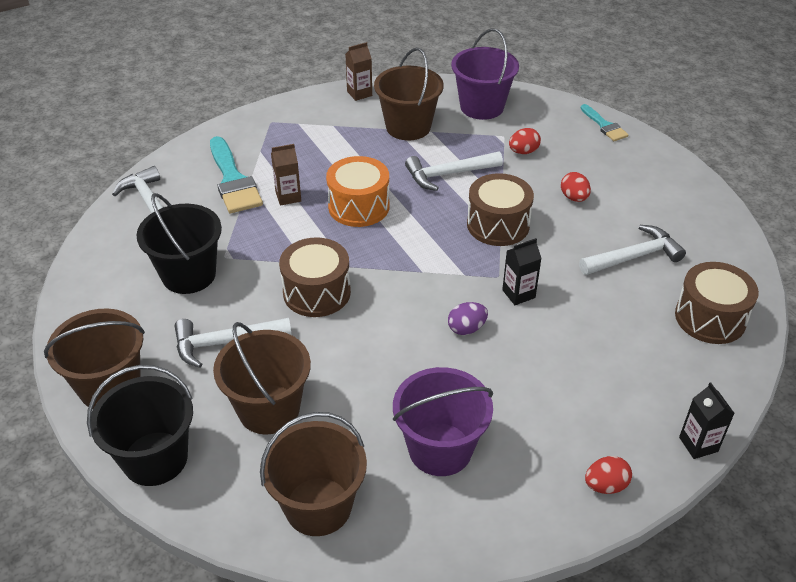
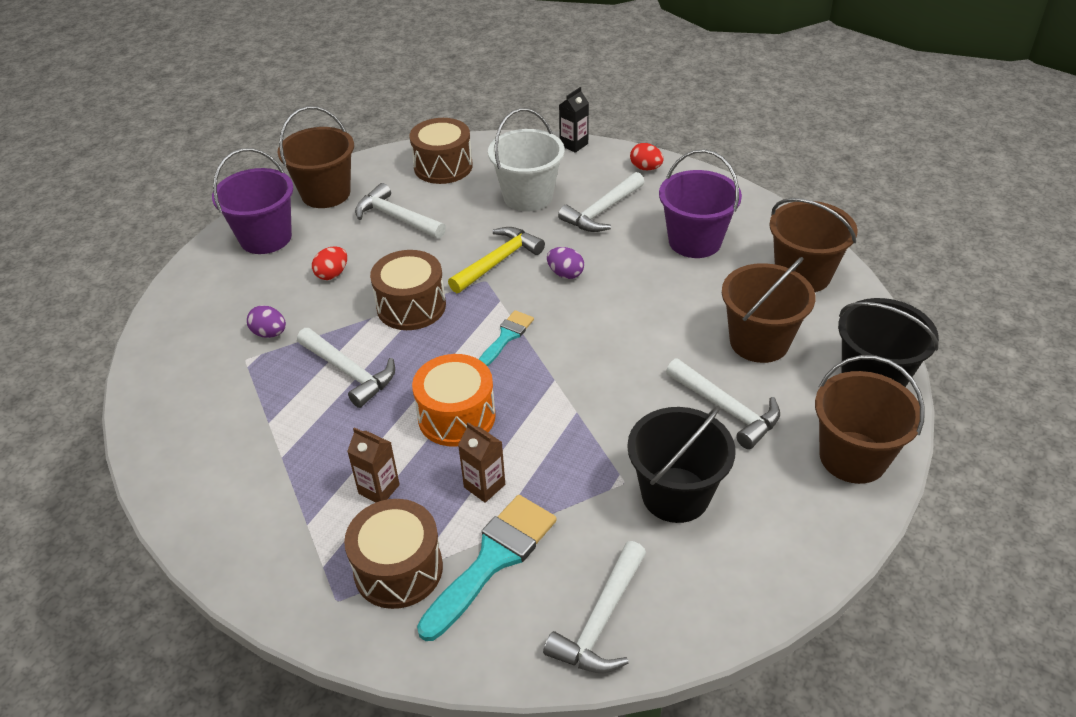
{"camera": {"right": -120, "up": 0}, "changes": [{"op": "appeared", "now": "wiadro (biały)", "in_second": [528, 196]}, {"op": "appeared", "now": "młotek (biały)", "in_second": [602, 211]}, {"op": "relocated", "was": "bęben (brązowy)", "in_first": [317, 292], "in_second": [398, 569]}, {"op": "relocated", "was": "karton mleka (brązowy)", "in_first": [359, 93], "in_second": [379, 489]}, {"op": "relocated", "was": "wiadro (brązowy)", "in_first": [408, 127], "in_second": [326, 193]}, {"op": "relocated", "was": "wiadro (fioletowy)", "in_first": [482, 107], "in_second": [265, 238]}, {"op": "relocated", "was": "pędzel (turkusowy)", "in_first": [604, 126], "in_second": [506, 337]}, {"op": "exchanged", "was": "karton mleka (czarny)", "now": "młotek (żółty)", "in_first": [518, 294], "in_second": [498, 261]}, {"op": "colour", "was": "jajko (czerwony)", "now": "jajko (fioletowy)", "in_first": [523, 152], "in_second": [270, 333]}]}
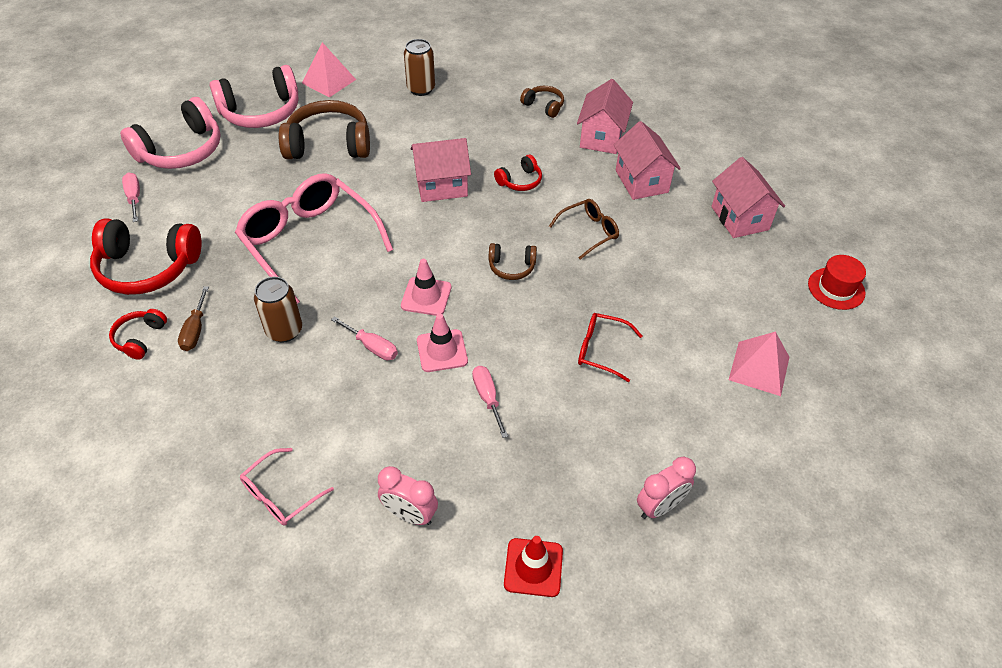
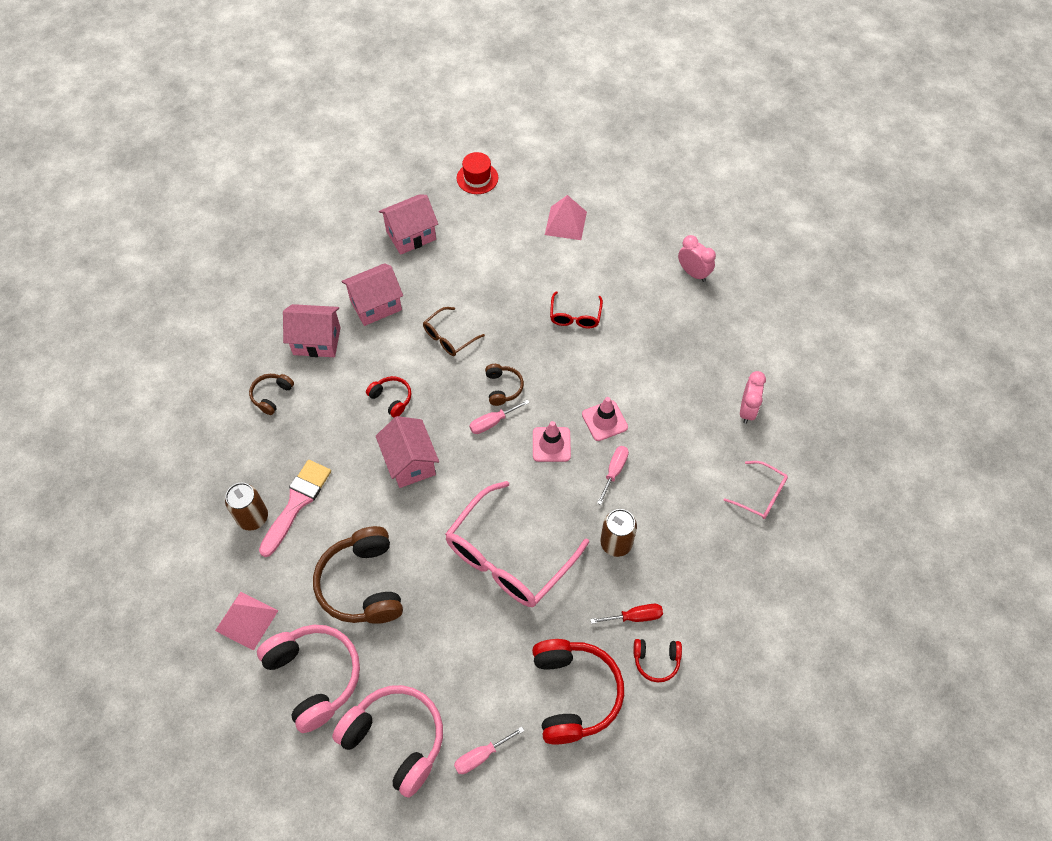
{"camera": {"right": -100, "up": 10}, "changes": [{"op": "missing", "was": "pachołek (czerwony)", "in_first": [533, 567]}, {"op": "appeared", "now": "pędzel (różowy)", "in_second": [297, 503]}, {"op": "relocated", "was": "śrubokręt (różowy)", "in_first": [487, 398], "in_second": [492, 422]}, {"op": "colour", "was": "śrubokręt (brązowy)", "now": "śrubokręt (czerwony)", "in_first": [195, 330], "in_second": [635, 617]}, {"op": "spun", "was": "okulary (brązowy)", "in_first": [589, 232], "in_second": [449, 337], "clockwise": -90}]}
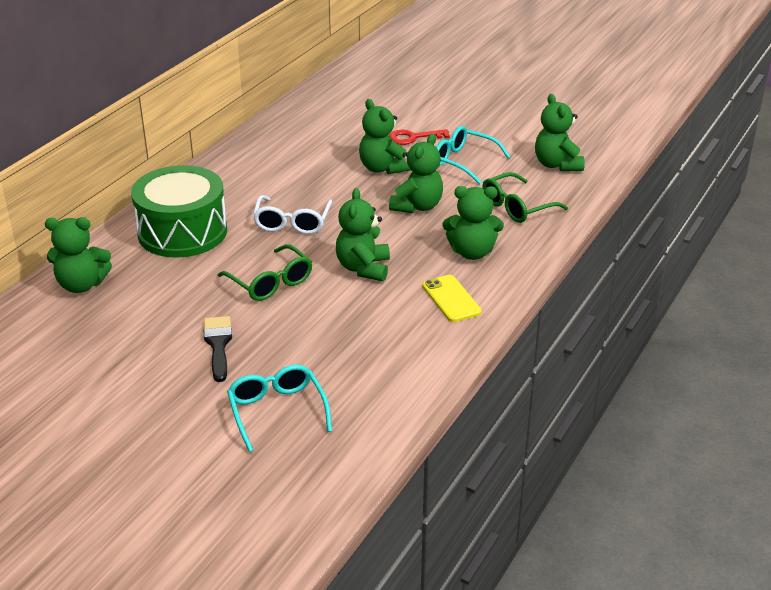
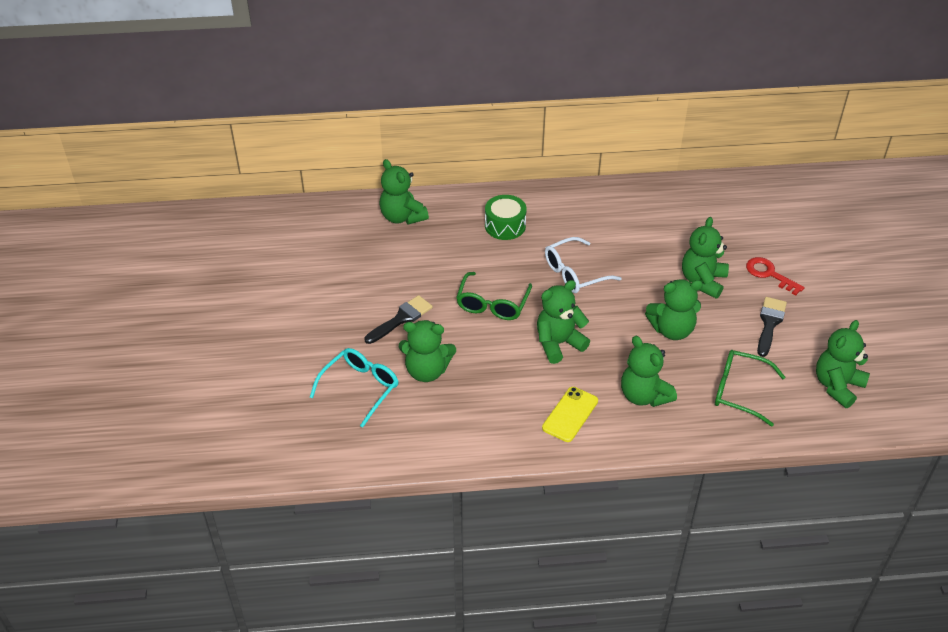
{"camera": {"right": 55, "up": 10}, "changes": [{"op": "appeared", "now": "miś (zielony)", "in_second": [427, 371]}, {"op": "exchanged", "was": "okulary (turkusowy)", "now": "pędzel (czarny)", "in_first": [463, 161], "in_second": [769, 323]}, {"op": "size", "was": "bęben (zielony)", "in_first": [182, 232], "in_second": [505, 226], "ratio": 0.54}]}
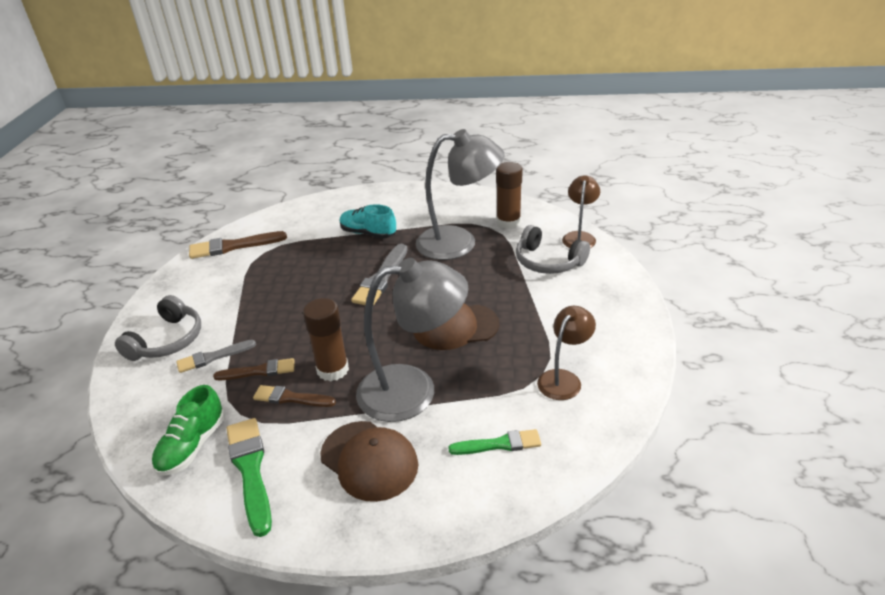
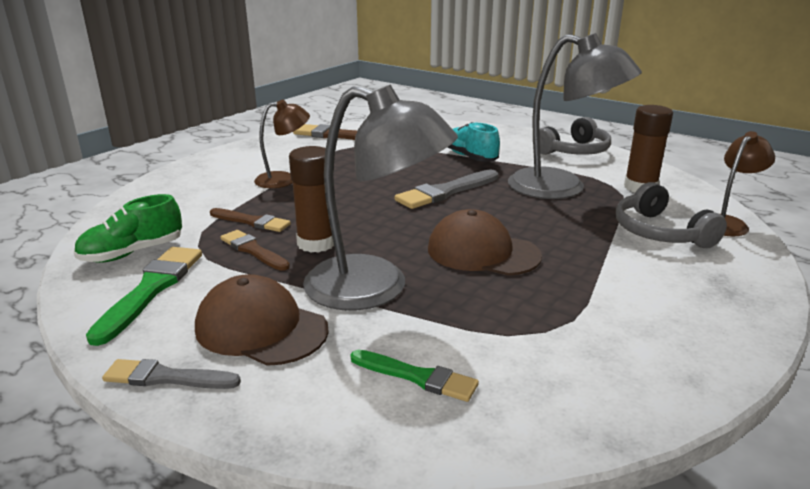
{"camera": {"right": 30, "up": -10}, "changes": [{"op": "relocated", "was": "słuchawki (szary)", "in_first": [167, 340], "in_second": [574, 151]}, {"op": "relocated", "was": "pędzel (szary)", "in_first": [213, 357], "in_second": [166, 377]}, {"op": "relocated", "was": "lampka (brązowy)", "in_first": [563, 379], "in_second": [284, 179]}, {"op": "spun", "was": "czapka (brązowy)", "in_first": [369, 460], "in_second": [261, 328], "clockwise": 135}]}
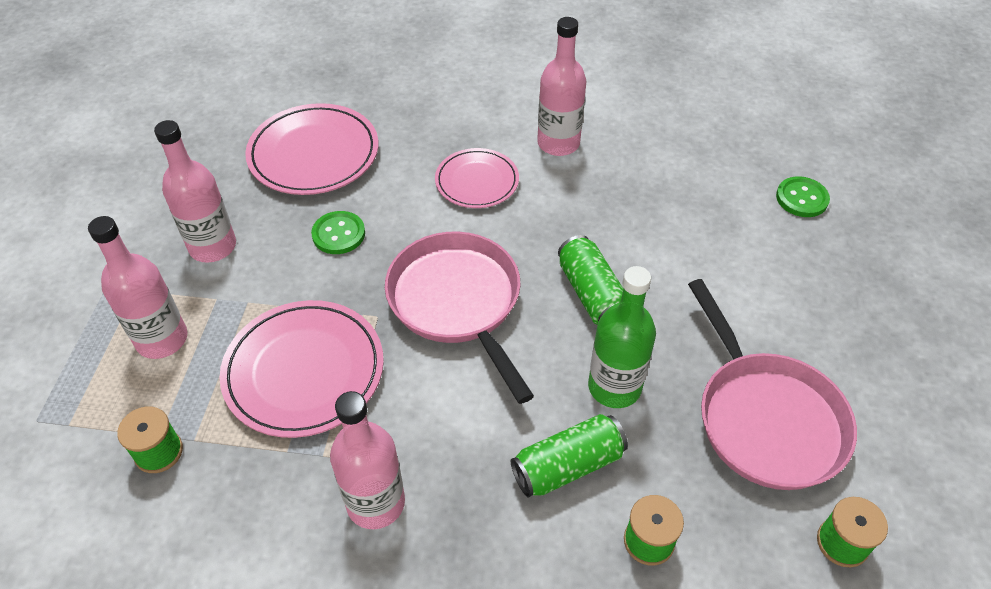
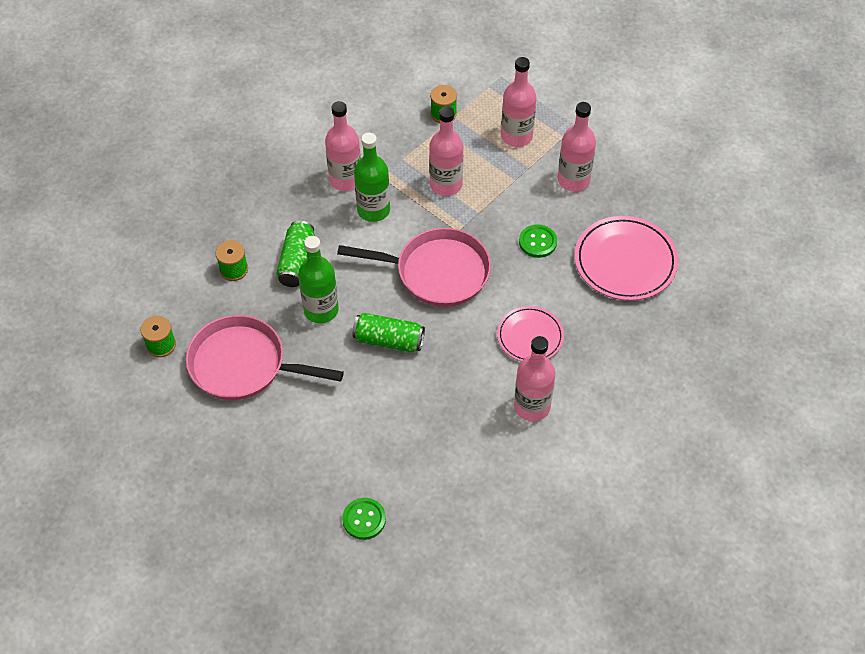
{"camera": {"right": 125, "up": 5}, "changes": [{"op": "appeared", "now": "butelka (zielony)", "in_second": [373, 210]}, {"op": "exchanged", "was": "talerz (różowy)", "now": "butelka (różowy)", "in_first": [304, 371], "in_second": [446, 184]}]}
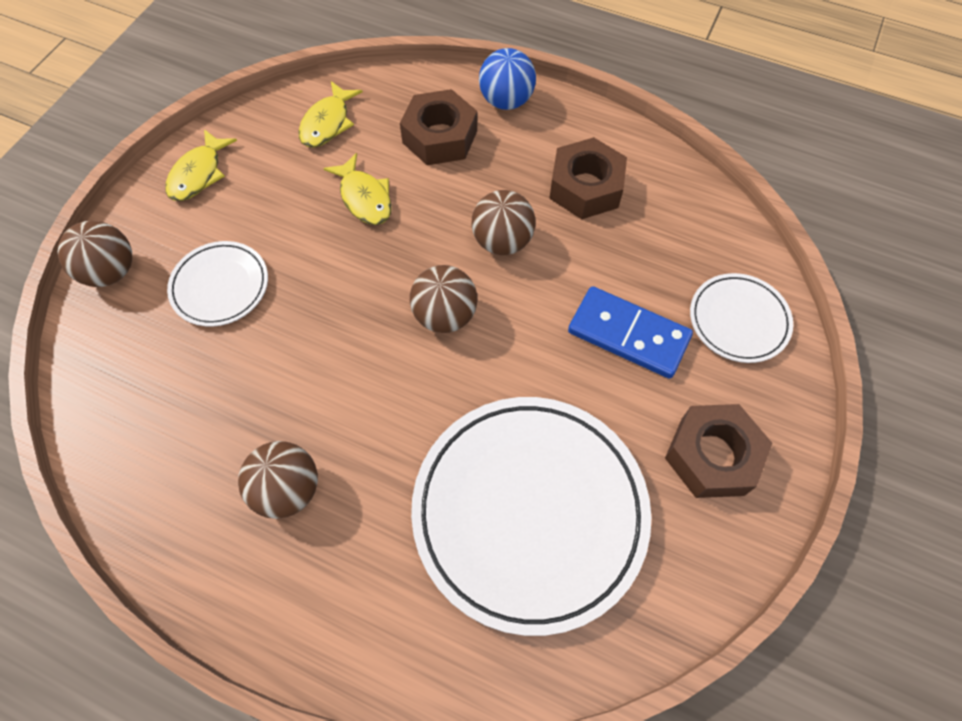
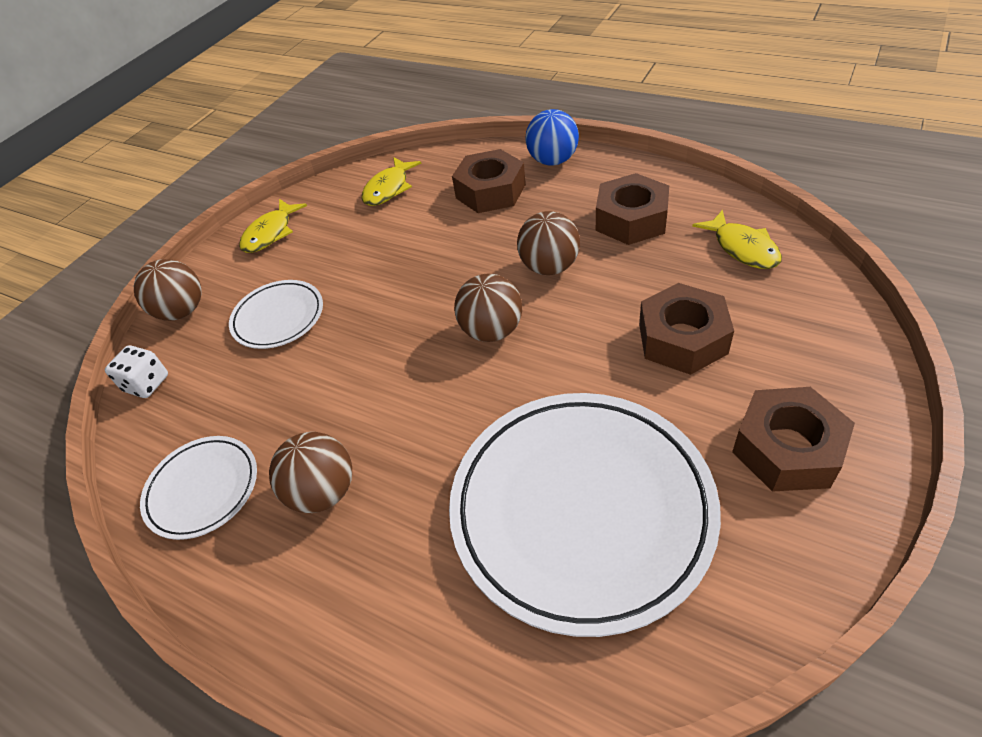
{"camera": {"right": 10, "up": -15}, "changes": [{"op": "appeared", "now": "kostka do gry (biały)", "in_second": [147, 383]}, {"op": "relocated", "was": "ryba (żółty)", "in_first": [364, 198], "in_second": [742, 248]}, {"op": "relocated", "was": "talerz (biały)", "in_first": [738, 320], "in_second": [203, 489]}, {"op": "exchanged", "was": "kostka domina (niebieski)", "now": "nakrętka (brązowy)", "in_first": [628, 335], "in_second": [682, 338]}]}
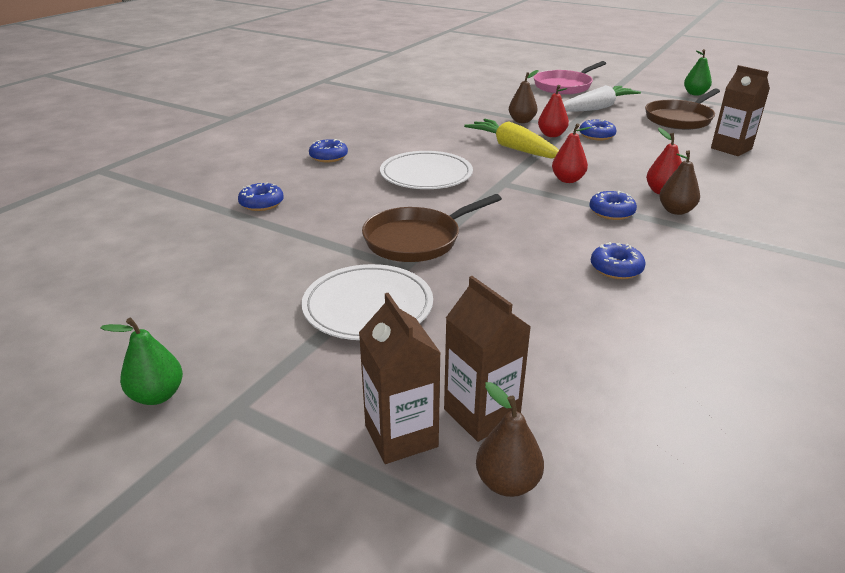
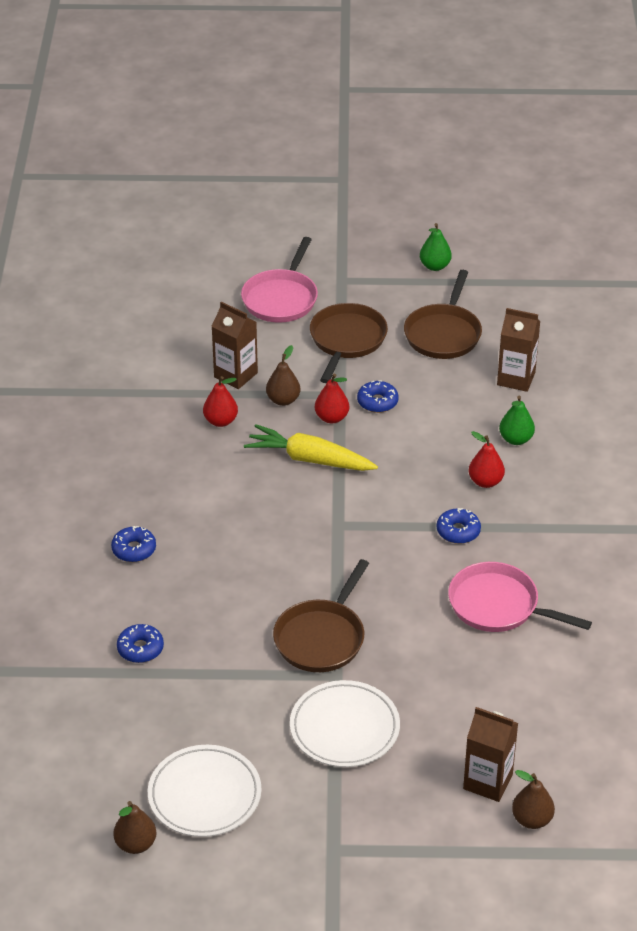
{"camera": {"right": -30, "up": 10}, "changes": [{"op": "relocated", "was": "gruszka (zielony)", "in_first": [157, 395], "in_second": [516, 439]}, {"op": "relocated", "was": "karton mleka (brązowy)", "in_first": [401, 436], "in_second": [235, 375]}, {"op": "relocated", "was": "talerz (biały)", "in_first": [426, 175], "in_second": [204, 794]}, {"op": "relocated", "was": "gruszka (czerwony)", "in_first": [567, 180], "in_second": [220, 421]}, {"op": "relocated", "was": "gruszka (brązowy)", "in_first": [676, 211], "in_second": [136, 844]}, {"op": "exchanged", "was": "marchewka (biały)", "now": "patelnia (brązowy)", "in_first": [597, 108], "in_second": [347, 340]}, {"op": "exchanged", "was": "donut (niebieski)", "now": "patelnia (różowy)", "in_first": [616, 268], "in_second": [498, 605]}]}
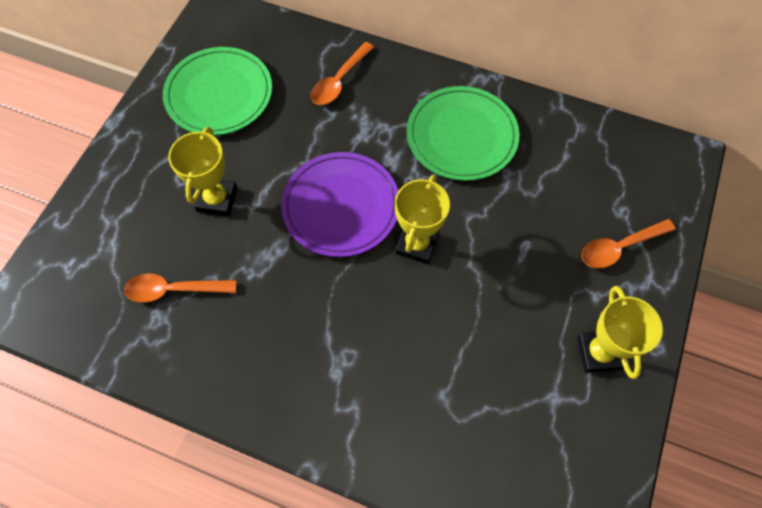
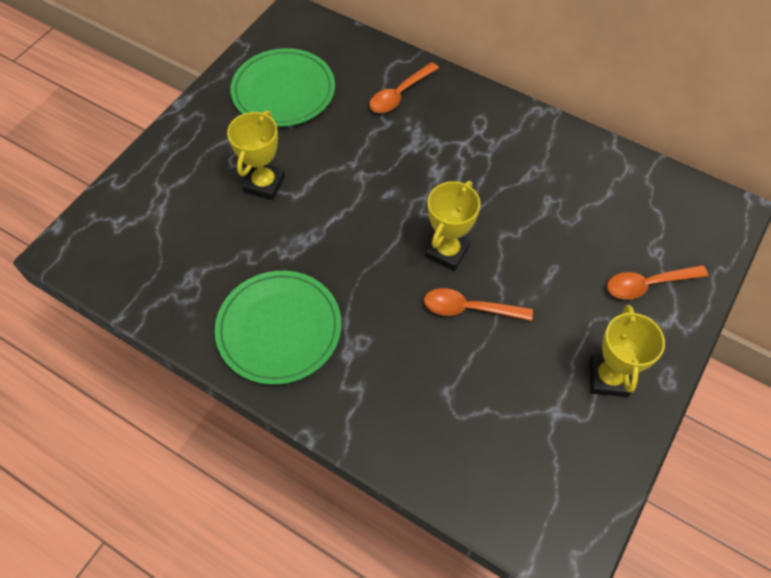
{"camera": {"right": 10, "up": -5}, "changes": [{"op": "missing", "was": "talerz (fioletowy)", "in_first": [341, 206]}, {"op": "relocated", "was": "łyżka (pomarańczowy)", "in_first": [174, 290], "in_second": [469, 309]}, {"op": "relocated", "was": "talerz (zielony)", "in_first": [462, 136], "in_second": [279, 329]}]}
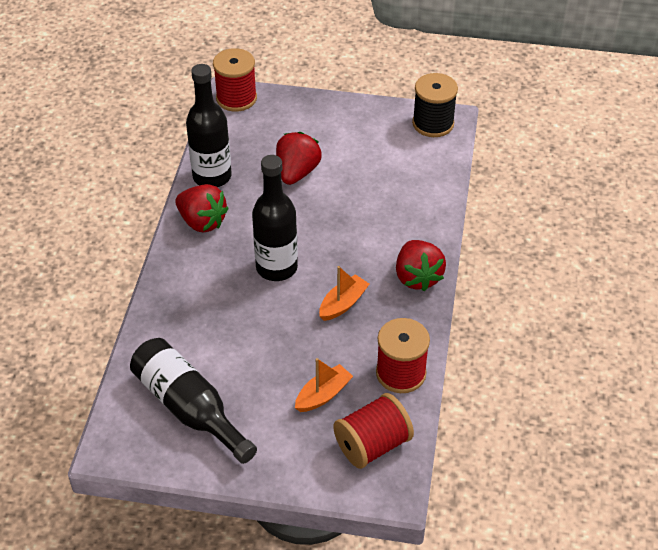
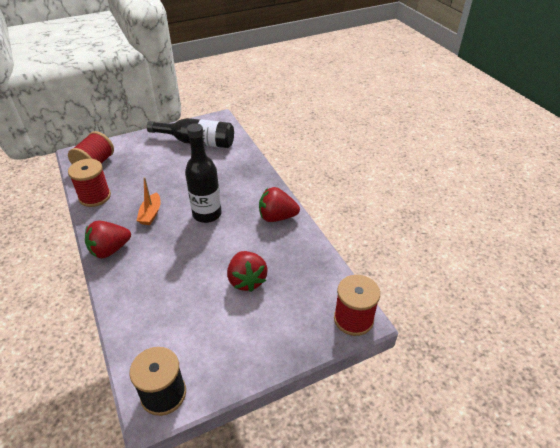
{"camera": {"right": 145, "up": -5}, "changes": [{"op": "missing", "was": "butelka (czarny)", "in_first": [212, 176]}, {"op": "missing", "was": "łódka (pomarańczowy)", "in_first": [323, 395]}, {"op": "spun", "was": "truskawka (czerwony)", "in_first": [417, 277], "in_second": [110, 250], "clockwise": -75}]}
